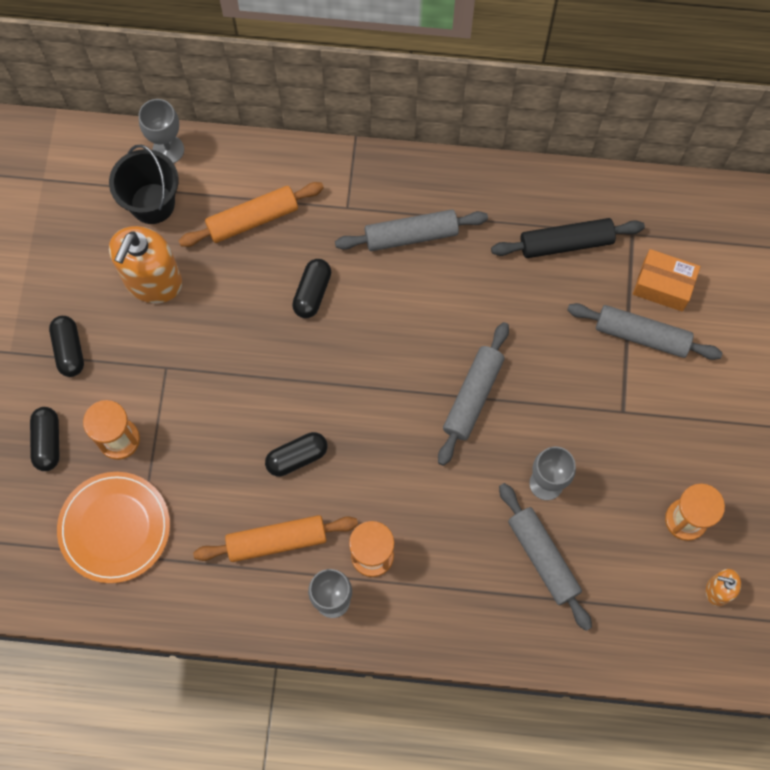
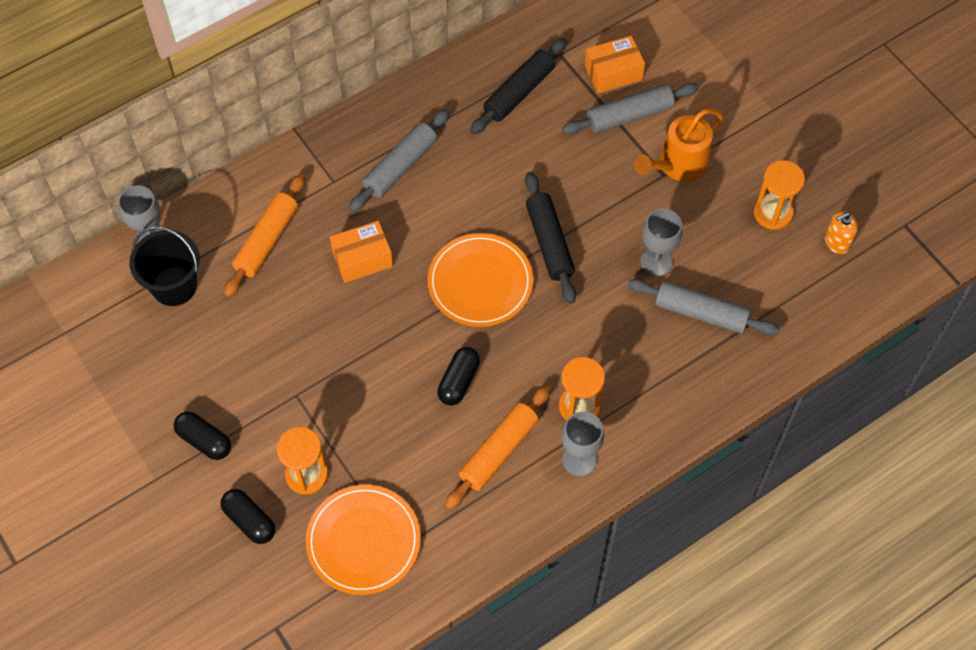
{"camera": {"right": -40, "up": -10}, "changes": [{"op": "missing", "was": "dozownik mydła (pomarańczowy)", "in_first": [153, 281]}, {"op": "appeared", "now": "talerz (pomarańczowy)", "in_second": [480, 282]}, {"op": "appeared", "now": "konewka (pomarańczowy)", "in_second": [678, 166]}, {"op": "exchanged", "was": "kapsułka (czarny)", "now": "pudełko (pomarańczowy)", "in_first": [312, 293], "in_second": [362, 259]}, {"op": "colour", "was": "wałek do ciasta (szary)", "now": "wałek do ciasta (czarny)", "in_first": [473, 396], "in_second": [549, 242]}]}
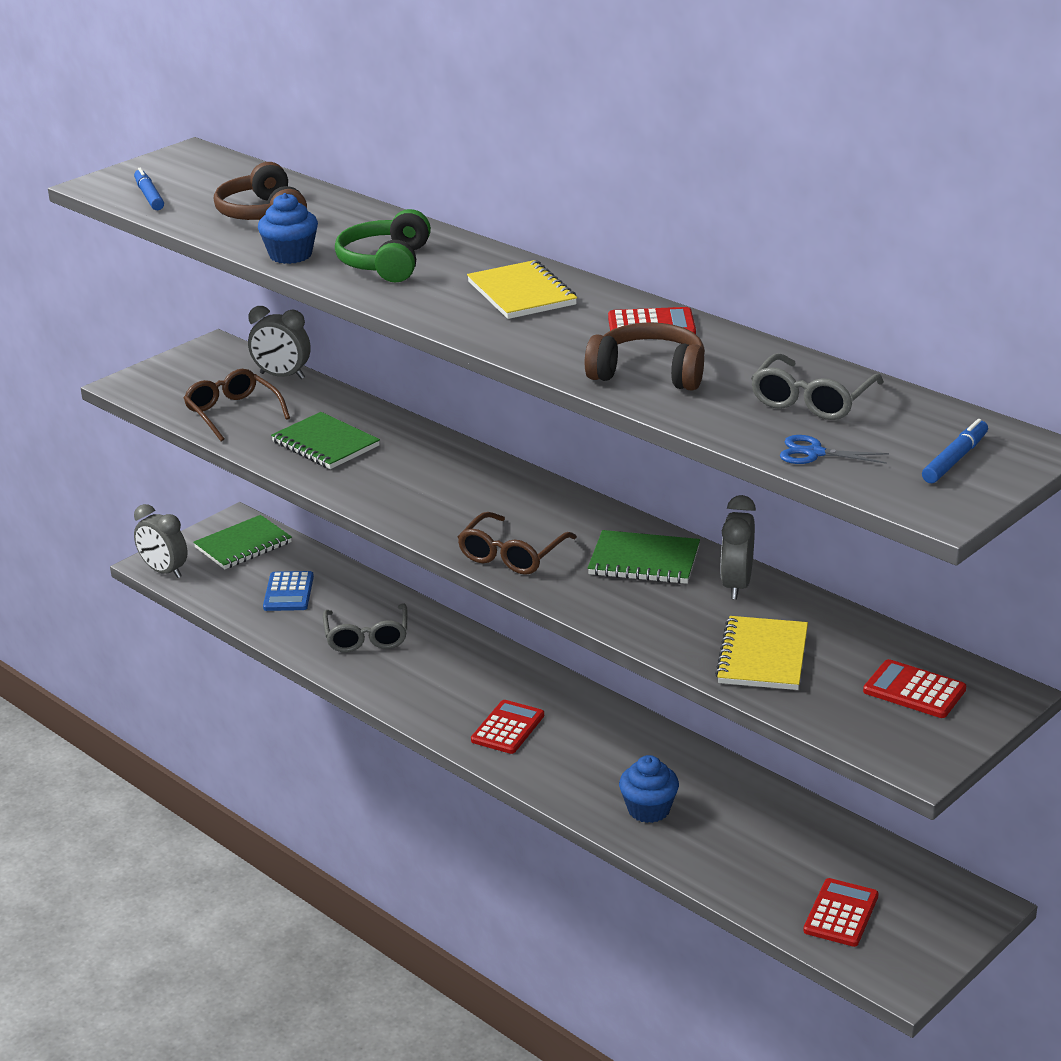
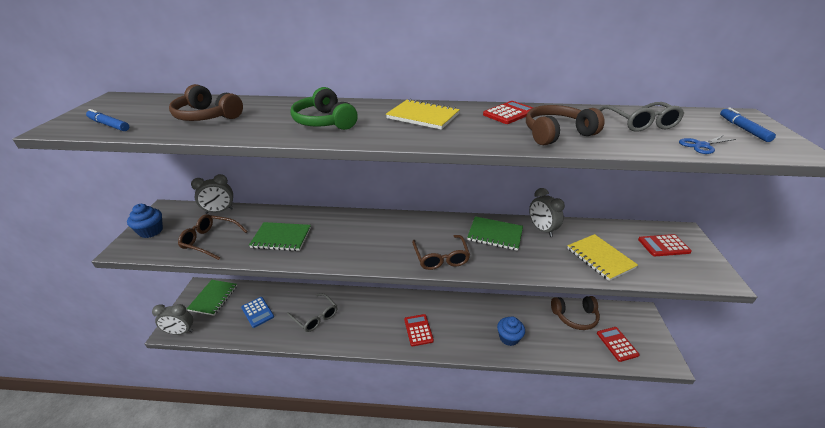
{"camera": {"right": -40, "up": 5}, "changes": [{"op": "appeared", "now": "słuchawki (brązowy)", "in_second": [575, 316]}, {"op": "relocated", "was": "muffinka (niebieski)", "in_first": [290, 255], "in_second": [151, 231]}, {"op": "spun", "was": "zeszyt (zielony)", "in_first": [644, 561], "in_second": [495, 234], "clockwise": 45}]}
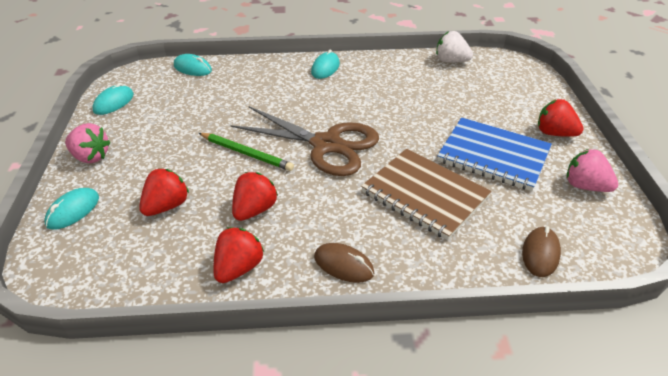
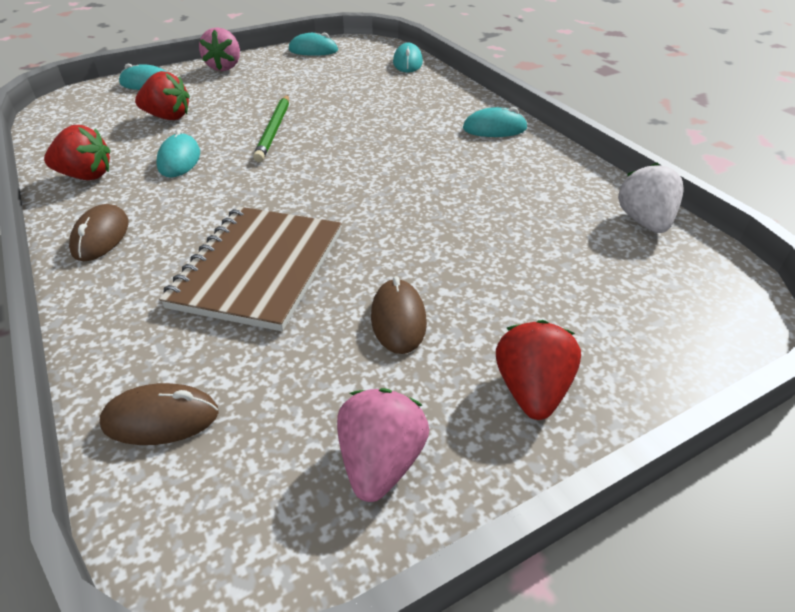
{"camera": {"right": 65, "up": 0}, "changes": [{"op": "missing", "was": "nożyczki (brązowy)", "in_first": [326, 145]}, {"op": "exchanged", "was": "truskawka (czerwony)", "now": "myszka (turkusowy)", "in_first": [254, 210], "in_second": [179, 160]}, {"op": "exchanged", "was": "zeszyt (niebieski)", "now": "myszka (brązowy)", "in_first": [493, 156], "in_second": [398, 319]}]}
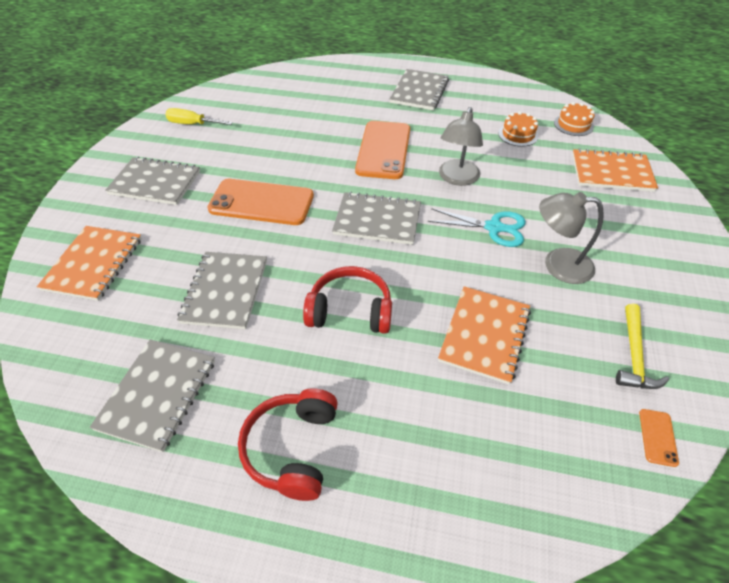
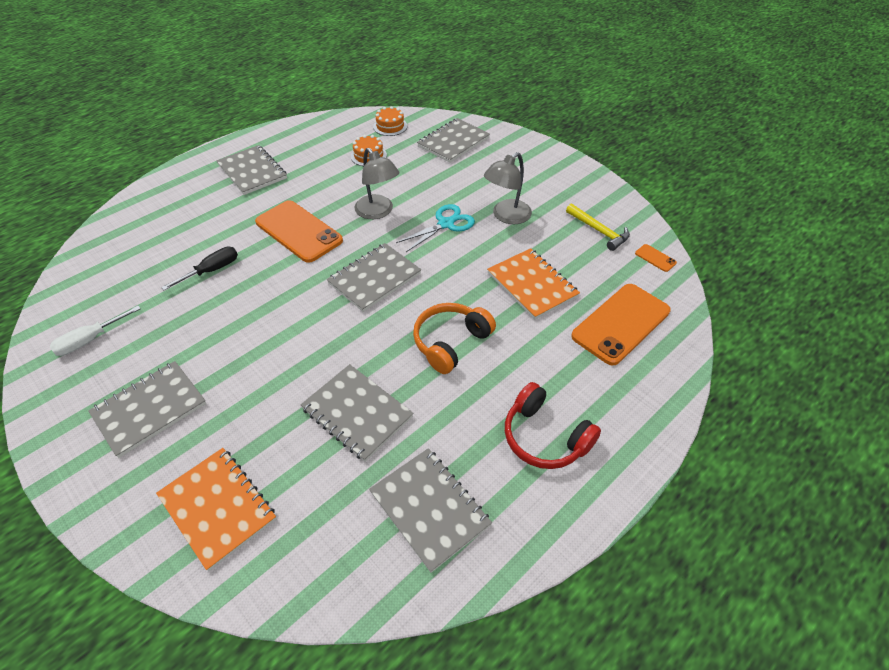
{"camera": {"right": -55, "up": 0}, "changes": [{"op": "appeared", "now": "śrubokręt (czarny)", "in_second": [211, 271]}, {"op": "relocated", "was": "telefon (pomarańczowy)", "in_first": [261, 202], "in_second": [621, 323]}, {"op": "colour", "was": "śrubokręt (żółty)", "now": "śrubokręt (biały)", "in_first": [193, 124], "in_second": [90, 340]}, {"op": "colour", "was": "słuchawki (czerwony)", "now": "słuchawki (pomarańczowy)", "in_first": [350, 311], "in_second": [450, 342]}, {"op": "colour", "was": "zeszyt (pomarańczowy)", "now": "zeszyt (szary)", "in_first": [611, 172], "in_second": [453, 142]}]}
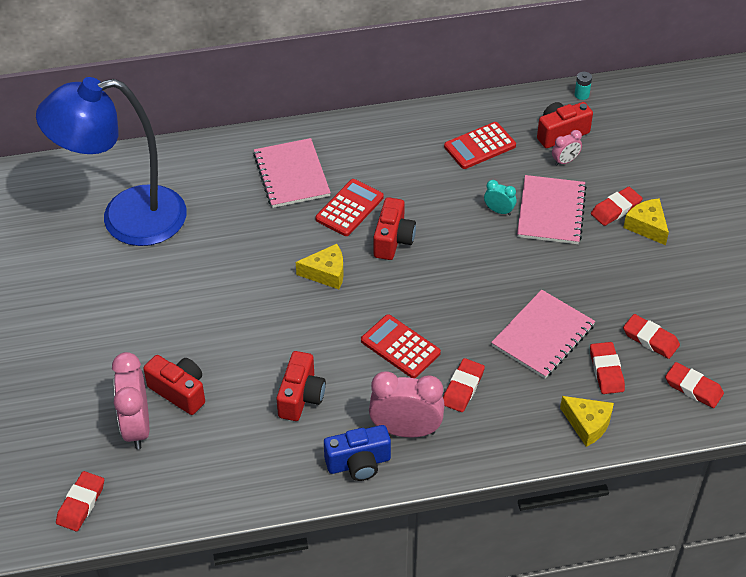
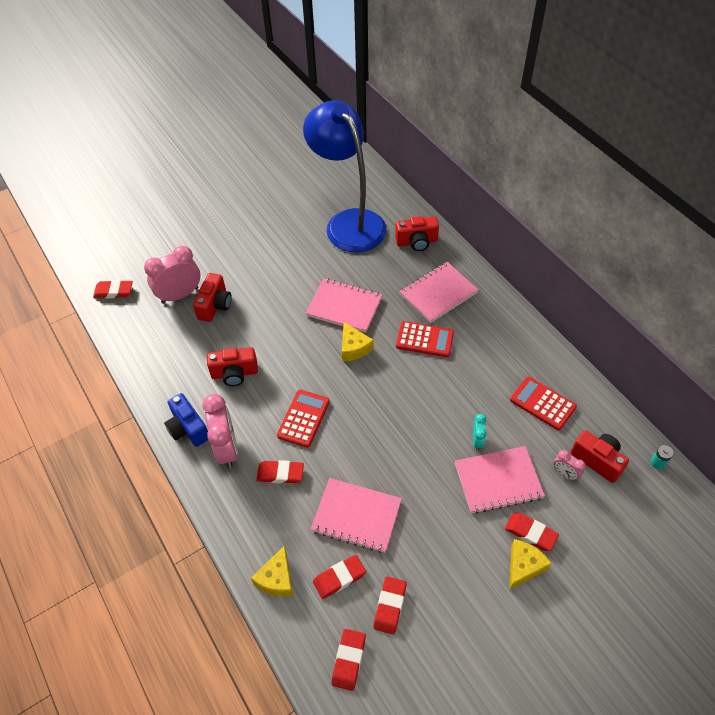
{"camera": {"right": 70, "up": 5}, "changes": [{"op": "appeared", "now": "zeszyt (różowy)", "in_second": [344, 306]}, {"op": "relocated", "was": "aparat fotograficzny (czerwony)", "in_first": [393, 240], "in_second": [417, 242]}]}
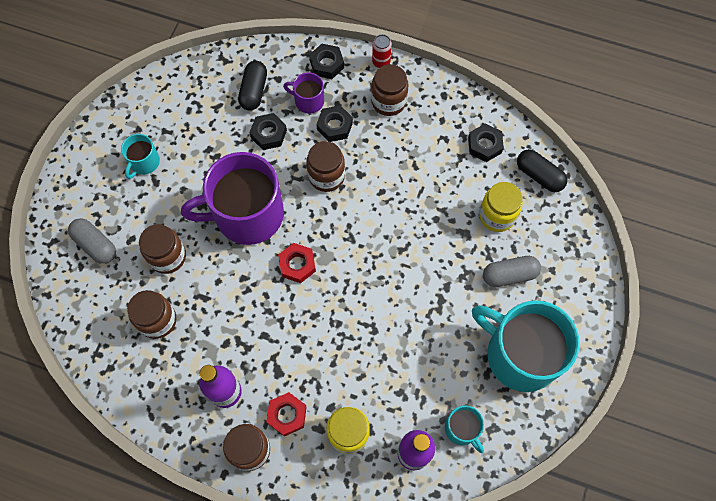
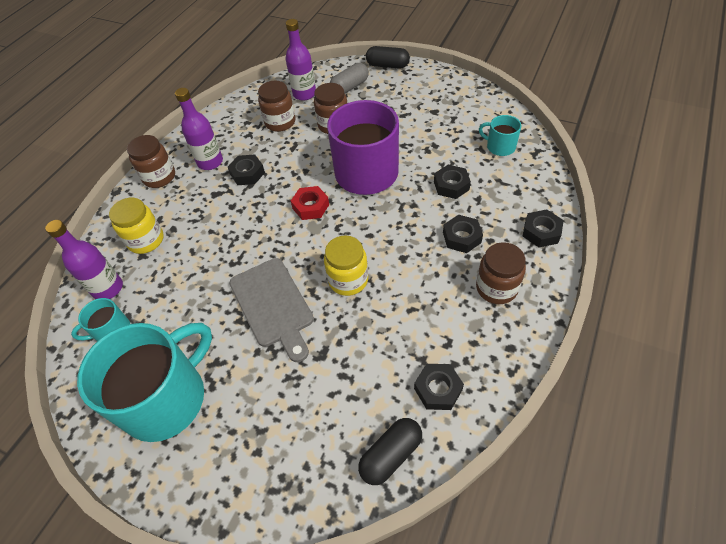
{"camera": {"right": 100, "up": -15}, "changes": [{"op": "missing", "was": "nakrętka (czerwony)", "in_first": [287, 415]}, {"op": "missing", "was": "kubek (fioletowy)", "in_first": [308, 101]}, {"op": "missing", "was": "słoik (brązowy)", "in_first": [326, 176]}, {"op": "missing", "was": "puszka (czerwony)", "in_first": [381, 62]}, {"op": "missing", "was": "kapsułka (szary)", "in_first": [509, 275]}, {"op": "appeared", "now": "nakrętka (czarny)", "in_second": [247, 173]}, {"op": "appeared", "now": "deska do krojenia (szary)", "in_second": [273, 305]}, {"op": "appeared", "now": "butelka (fioletowy)", "in_second": [304, 94]}, {"op": "relocated", "was": "kubek (turkusowy)", "in_first": [144, 162], "in_second": [500, 147]}, {"op": "relocated", "was": "kapsułka (czarny)", "in_first": [254, 91], "in_second": [387, 65]}, {"op": "relocated", "was": "słoik (żółty)", "in_first": [497, 216], "in_second": [348, 280]}]}
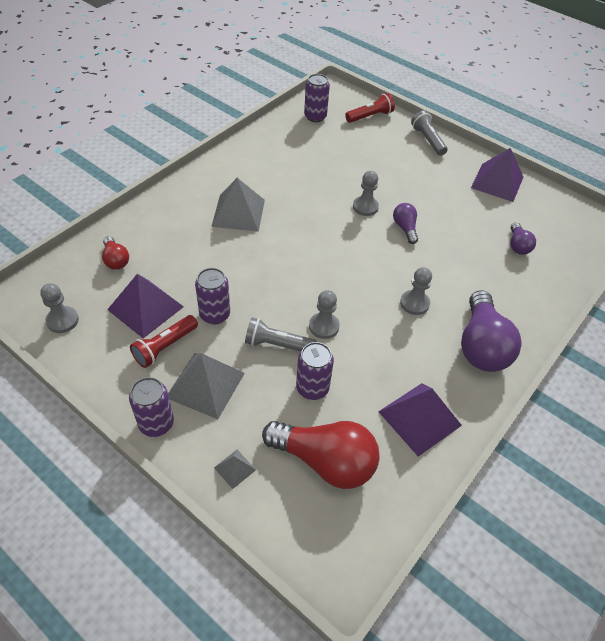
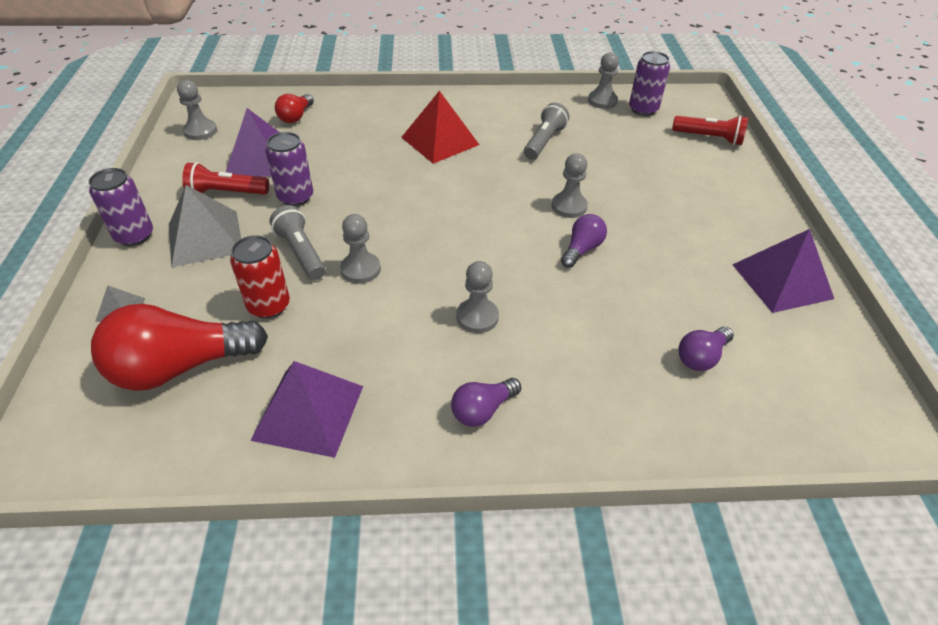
{"camera": {"right": 50, "up": -5}, "changes": [{"op": "appeared", "now": "pionek (szary)", "in_second": [602, 101]}, {"op": "relocated", "was": "latarka (szary)", "in_first": [427, 140], "in_second": [544, 141]}, {"op": "colour", "was": "piramida (szary)", "now": "piramida (czerwony)", "in_first": [238, 213], "in_second": [440, 141]}, {"op": "colour", "was": "puszka (fioletowy)", "now": "puszka (czerwony)", "in_first": [312, 388], "in_second": [269, 306]}, {"op": "spun", "was": "żarówka (czerwony)", "in_first": [325, 461], "in_second": [180, 367], "clockwise": 90}, {"op": "size", "was": "żarówka (fioletowy)", "in_first": [481, 345], "in_second": [482, 410], "ratio": 0.5}]}
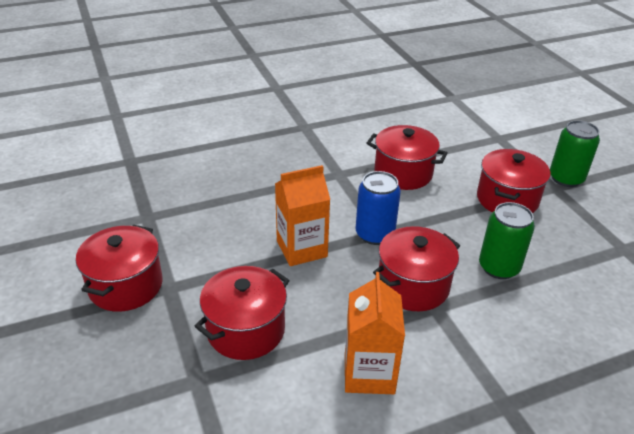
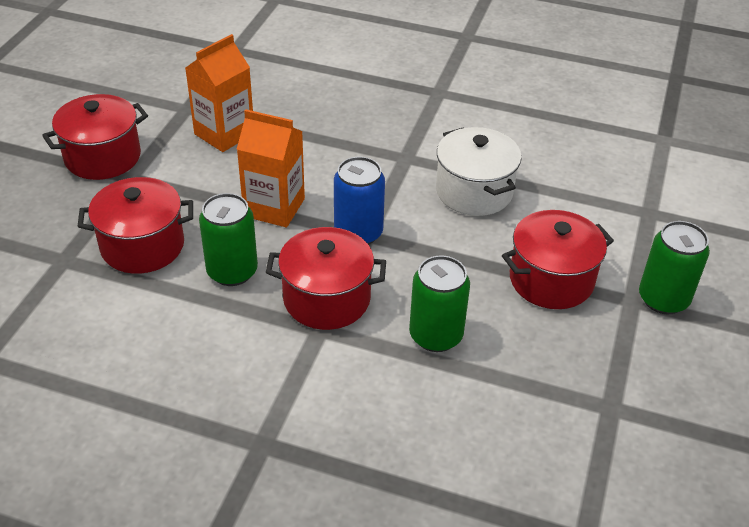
{"camera": {"right": 40, "up": 5}, "changes": [{"op": "appeared", "now": "puszka (zielony)", "in_second": [232, 271]}, {"op": "relocated", "was": "karton mleka (pomarańczowy)", "in_first": [369, 373], "in_second": [224, 134]}, {"op": "colour", "was": "garnek (czerwony)", "now": "garnek (biały)", "in_first": [403, 173], "in_second": [474, 191]}]}
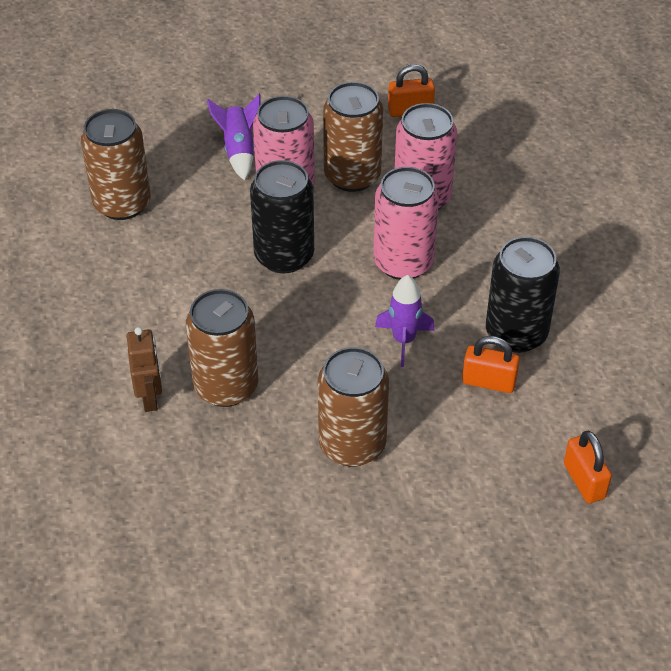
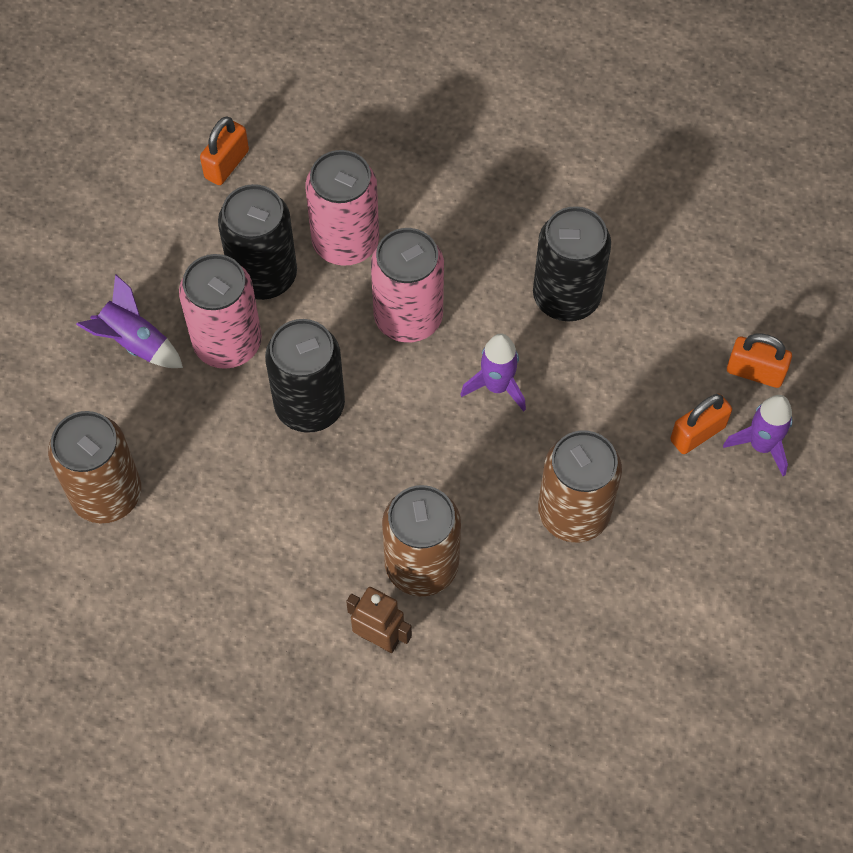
{"camera": {"right": -50, "up": 15}, "changes": [{"op": "appeared", "now": "rakieta (fioletowy)", "in_second": [761, 445]}, {"op": "relocated", "was": "kłódka (pomarańczowy)", "in_first": [488, 382], "in_second": [697, 433]}, {"op": "colour", "was": "puszka (brązowy)", "now": "puszka (czarny)", "in_first": [352, 176], "in_second": [263, 275]}]}
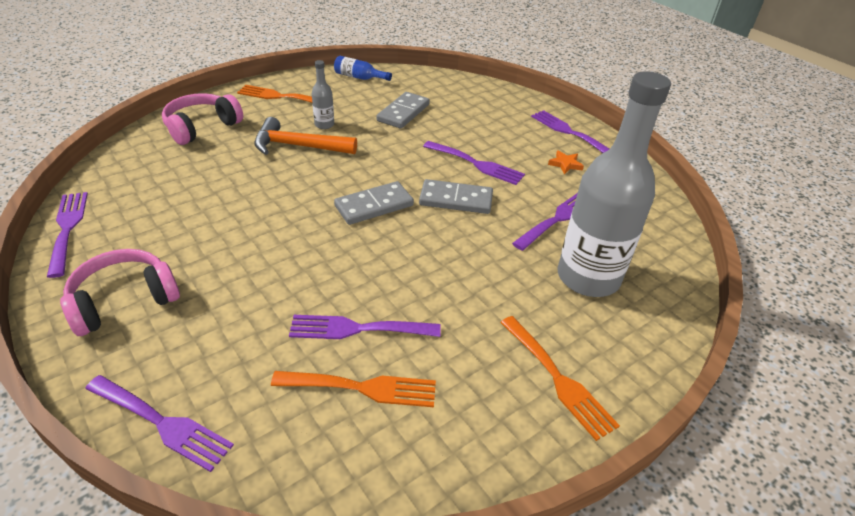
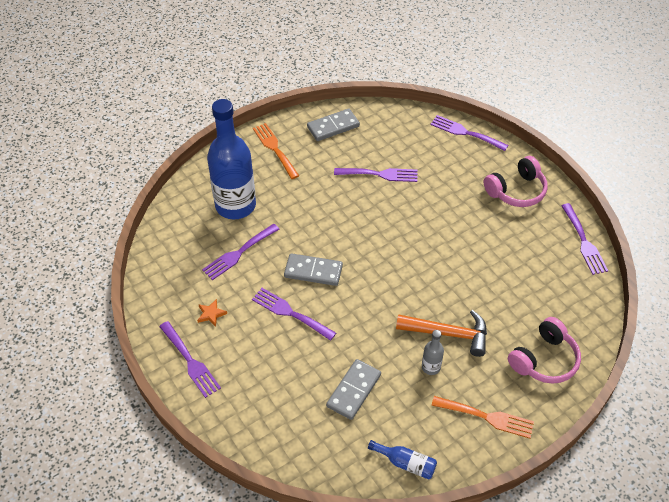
{"camera": {"right": -175, "up": 10}, "changes": [{"op": "missing", "was": "widelec (pomarańczowy)", "in_first": [362, 388]}, {"op": "relocated", "was": "kostka domina (szary)", "in_first": [374, 205], "in_second": [333, 127]}, {"op": "colour", "was": "butelka (szary)", "now": "butelka (niebieski)", "in_first": [588, 277], "in_second": [235, 205]}]}
